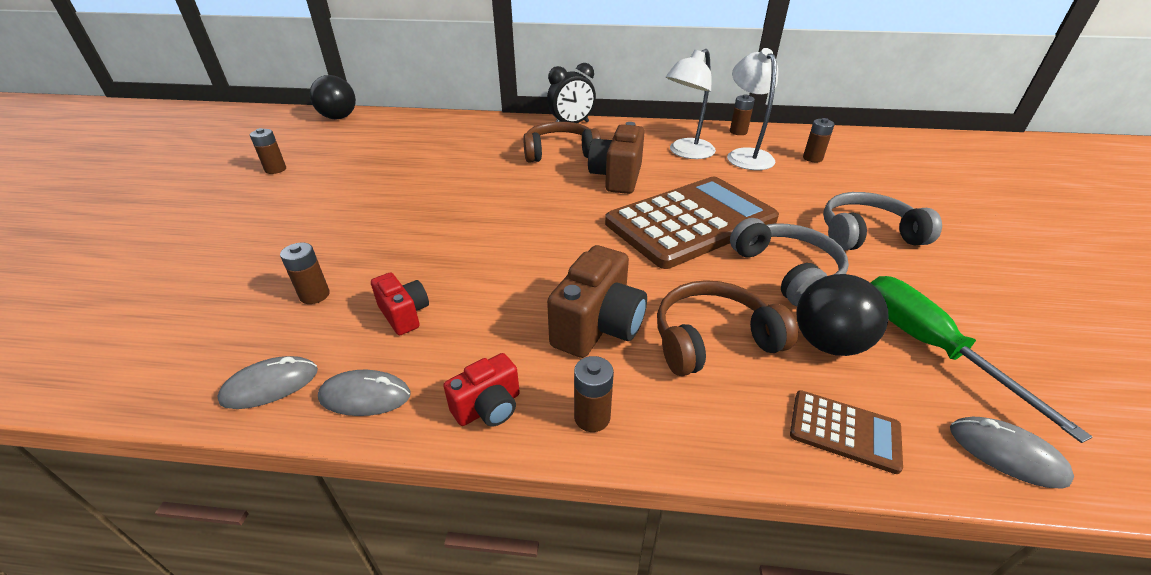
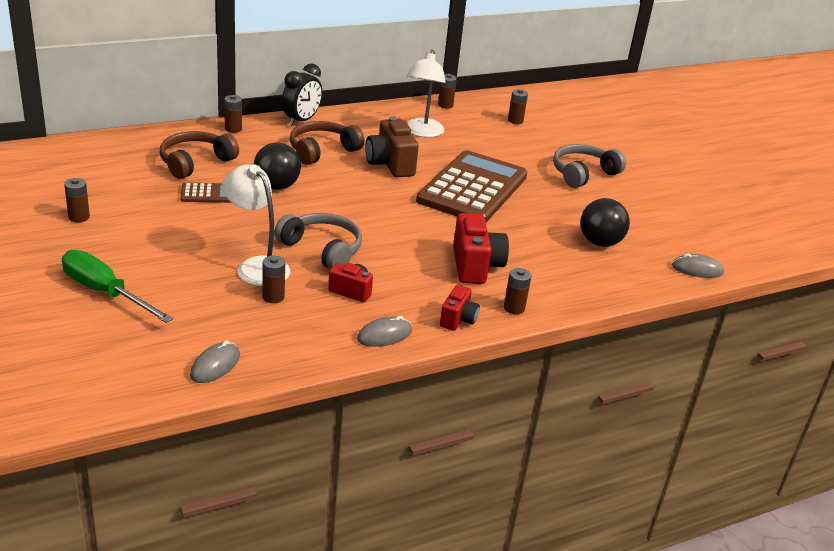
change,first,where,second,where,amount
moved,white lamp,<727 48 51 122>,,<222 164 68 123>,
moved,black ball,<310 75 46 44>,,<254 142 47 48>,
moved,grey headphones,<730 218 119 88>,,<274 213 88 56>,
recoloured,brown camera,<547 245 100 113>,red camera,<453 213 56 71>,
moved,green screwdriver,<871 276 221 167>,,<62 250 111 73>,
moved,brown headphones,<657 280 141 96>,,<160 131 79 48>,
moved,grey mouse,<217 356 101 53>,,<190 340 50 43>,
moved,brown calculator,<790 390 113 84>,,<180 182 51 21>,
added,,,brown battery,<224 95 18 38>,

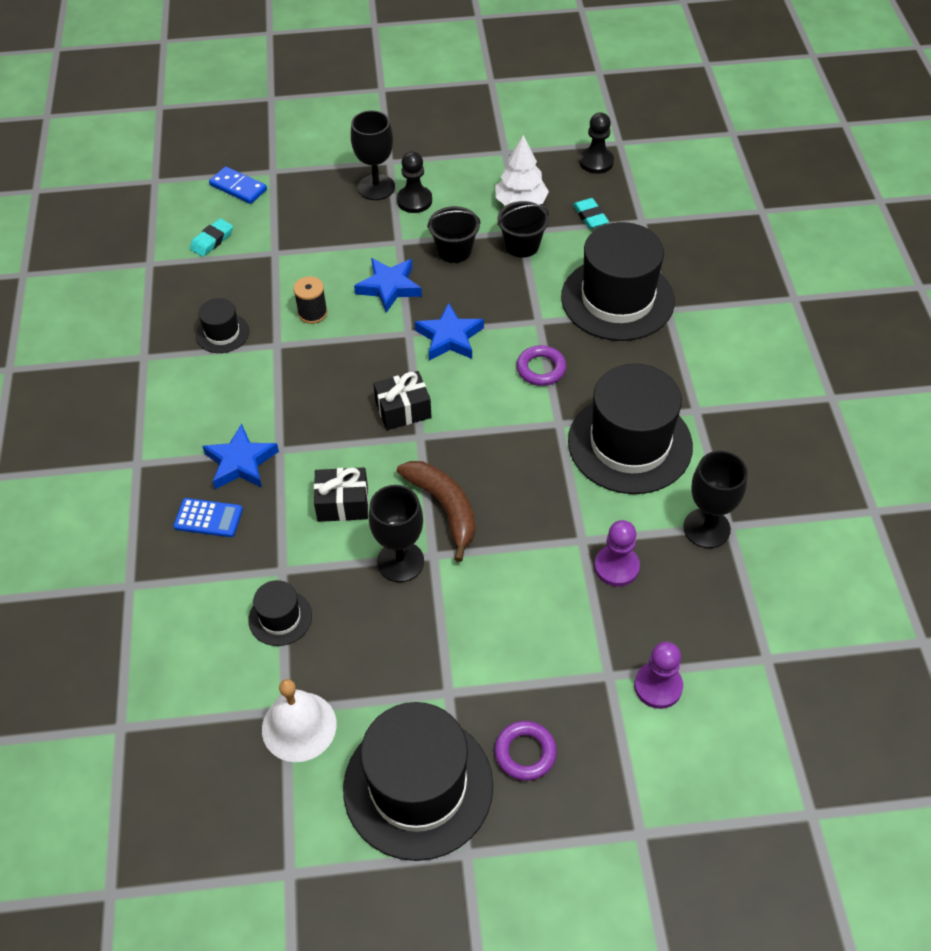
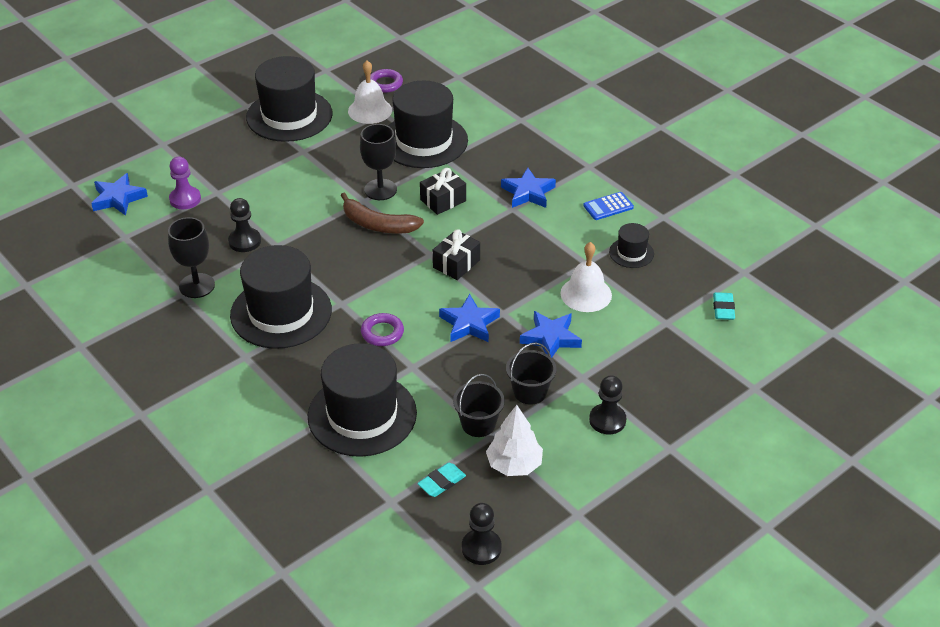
change,first,where,second,where,amount
removed,black goblet,<351 110 44 90>,,,
removed,blue domino,<209 166 58 38>,,,
turned,turquoise eraser,<573 198 36 31>,,<417 463 49 34>,75 degrees counterclockwise
replaced,black spool,<293 276 35 48>,white bell,<560 242 52 70>,
moved,blue calculator,<174 498 69 39>,,<583 192 51 28>,
recoloured,purple pawn,<594 520 46 67>,black pawn,<228 198 33 54>,
resized,black hat,<248 580 64 66>,,<388 81 80 87>,x2.15
moved,purple ring,<494 721 63 60>,,<370 69 33 24>,
added,,,blue star,<91 173 57 43>,

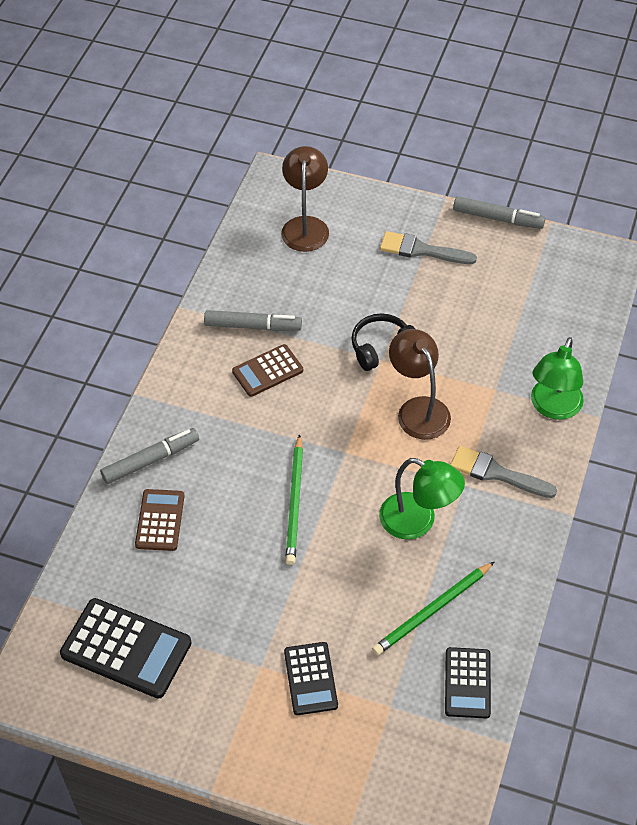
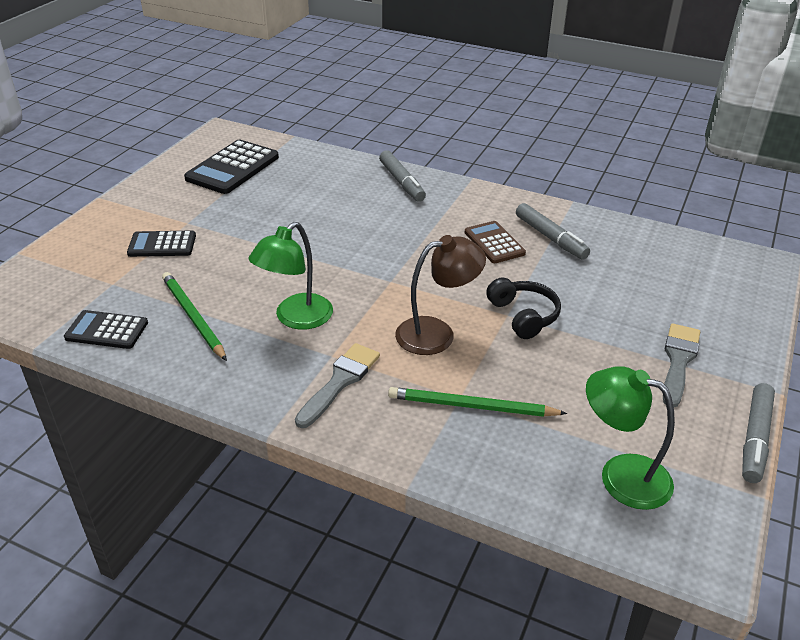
change,first,where,second,where,amount
removed,brown lamp,<281 146 48 106>,,,
turned,grey marker,<204 310 98 21>,,<516 203 74 57>,45 degrees counterclockwise
moved,green lamp,<531 337 53 83>,,<586 366 89 144>,
moved,green pencil,<285 434 18 131>,,<388 387 179 30>,
removed,brown calculator,<135 489 50 62>,,,

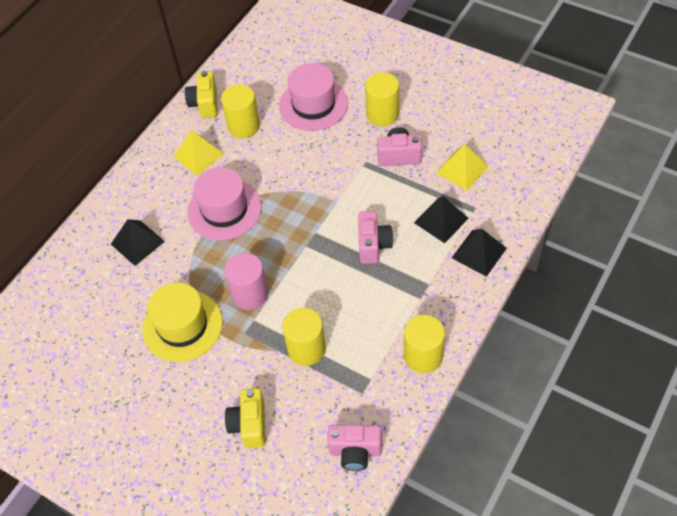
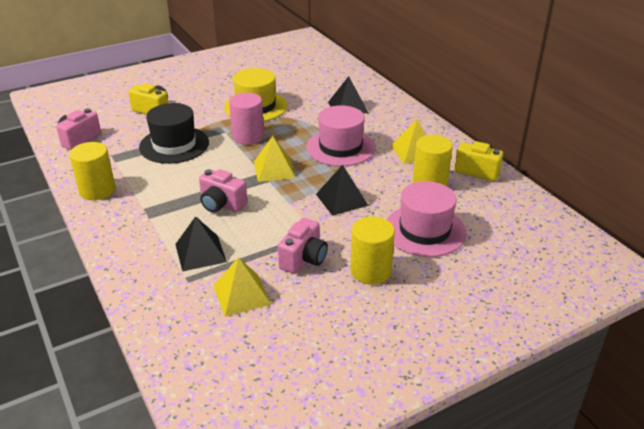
change,first,where,second,where,amount
moved,black pyramid,<452 229 55 48>,,<316 165 53 51>,
replaced,yellow cylinder,<282 308 44 58>,black hat,<139 103 70 61>,
added,,,yellow pyramid,<254 136 42 46>,

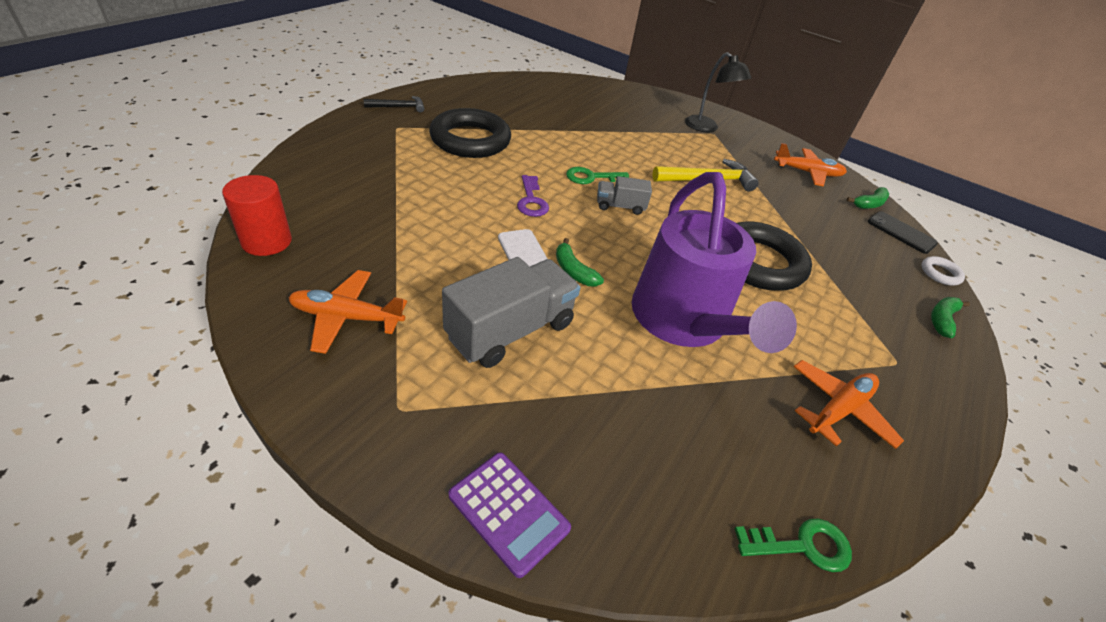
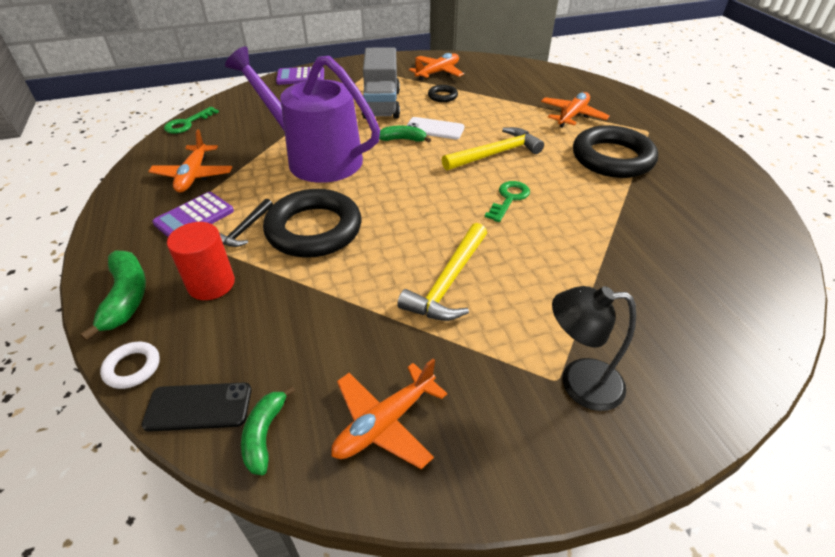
change,first,where,second,where,amount
moved,black hammer,<363 96 61 17>,,<219 199 54 48>,
moved,red cylinder,<222 175 70 81>,,<167 222 68 78>,
replaced,purple key,<517 175 32 42>,yellow hammer,<442 127 102 44>,
removed,grey truck,<597 176 55 39>,,,
resized,green banana,<931 297 39 41>,,<80 251 66 90>,x1.50
added,,,black ring,<428 85 30 17>,
added,,,orange plane,<541 92 69 36>,
added,,,purple calculator,<152 192 82 45>,

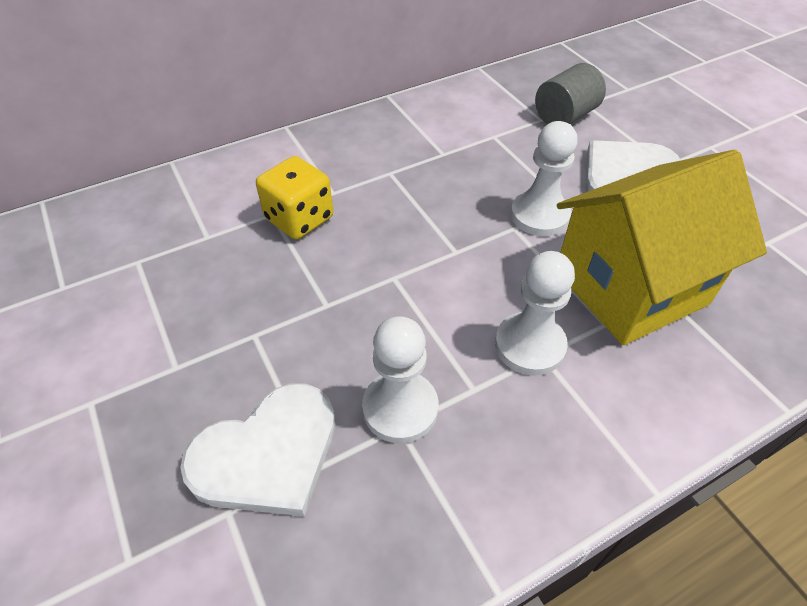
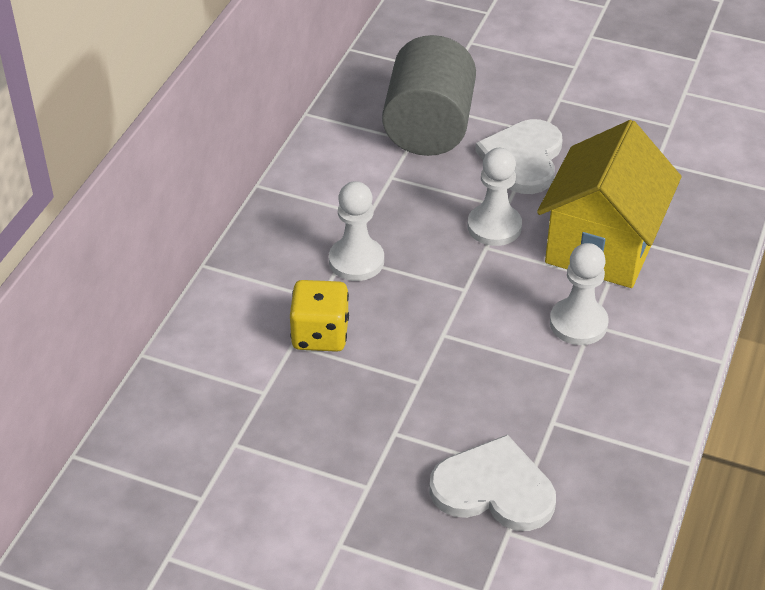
change,first,where,second,where,amount
resized,grey cylinder,<535 63 71 62>,,<382 35 94 121>,x1.73
moved,white pawn,<362 316 77 127>,,<329 181 55 100>,
turned,white heart,<180 383 155 133>,,<429 434 127 97>,90 degrees counterclockwise

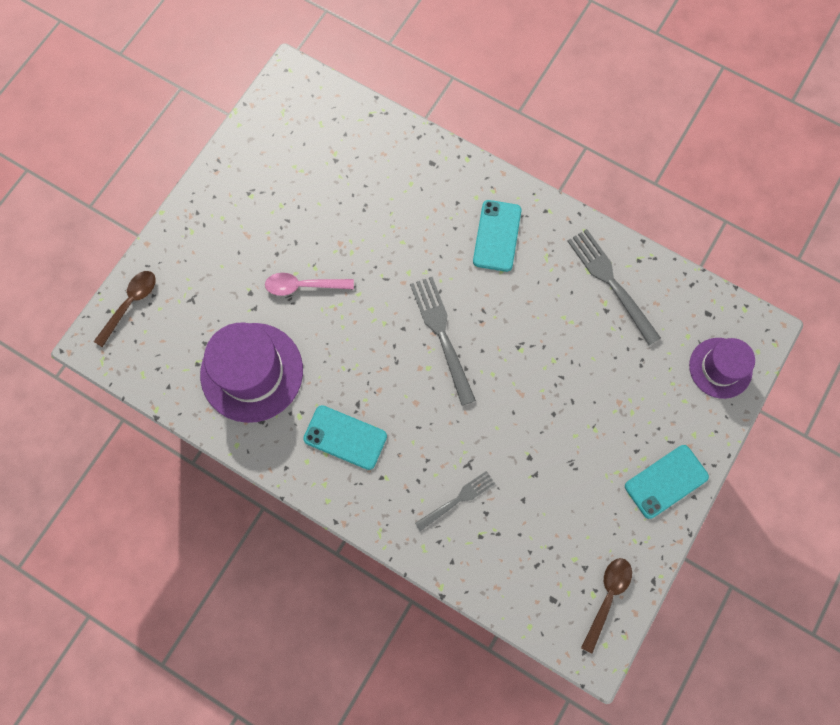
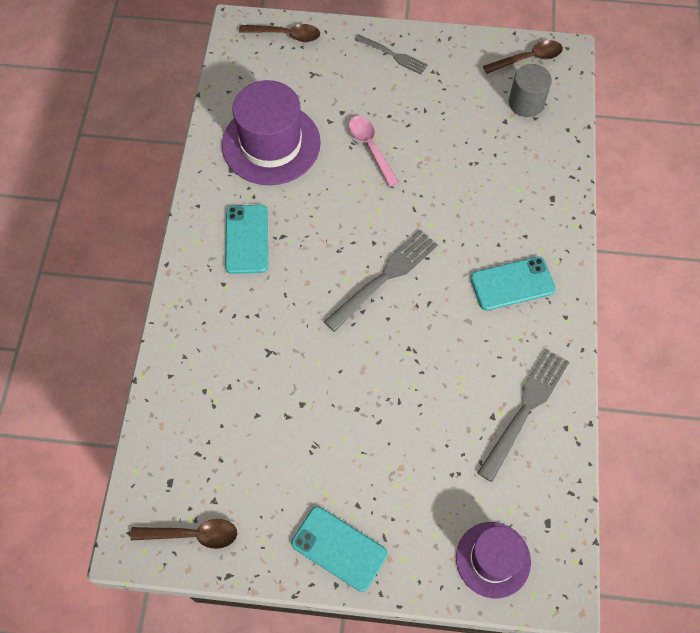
change,first,where,second,where,amount
moved,grey fork,<415 471 80 60>,,<355 35 73 39>,
added,,,brown spoon,<483 40 80 34>,
added,,,grey cylinder,<509 64 43 53>,

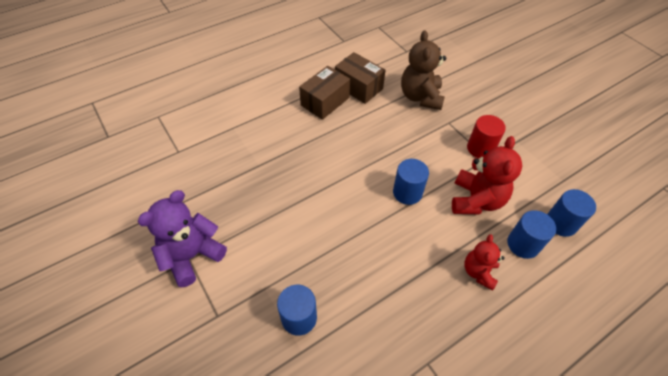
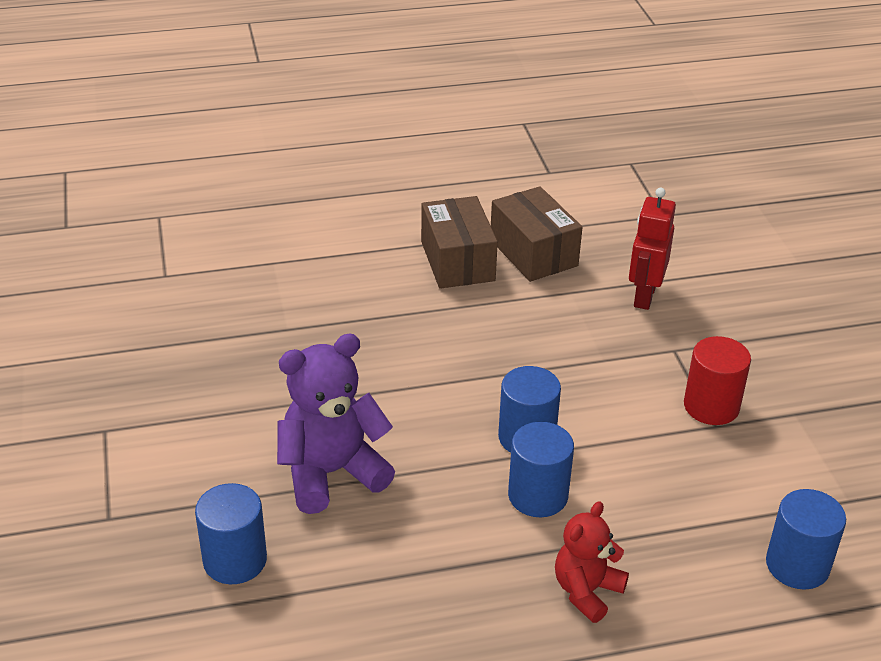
change,first,where,second,where,amount
replaced,brown teddy bear,<401 30 45 80>,red robot,<629 188 47 122>,
turned,brown box,<299 66 51 54>,,<421 196 77 93>,75 degrees counterclockwise
removed,red teddy bear,<452 136 70 78>,,,
moved,purple teddy bear,<138 190 89 98>,,<277 333 118 181>,
moved,blue cylinder,<507 210 49 49>,,<508 422 66 95>,

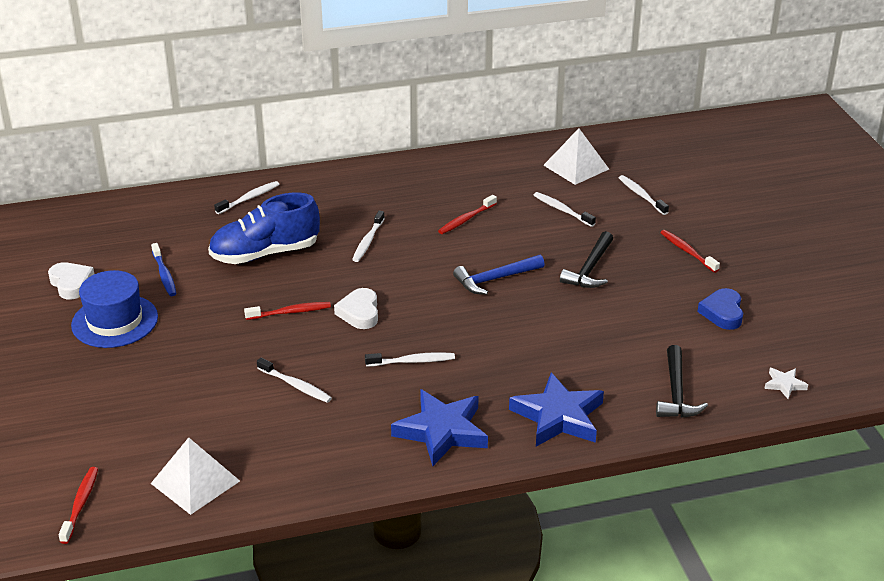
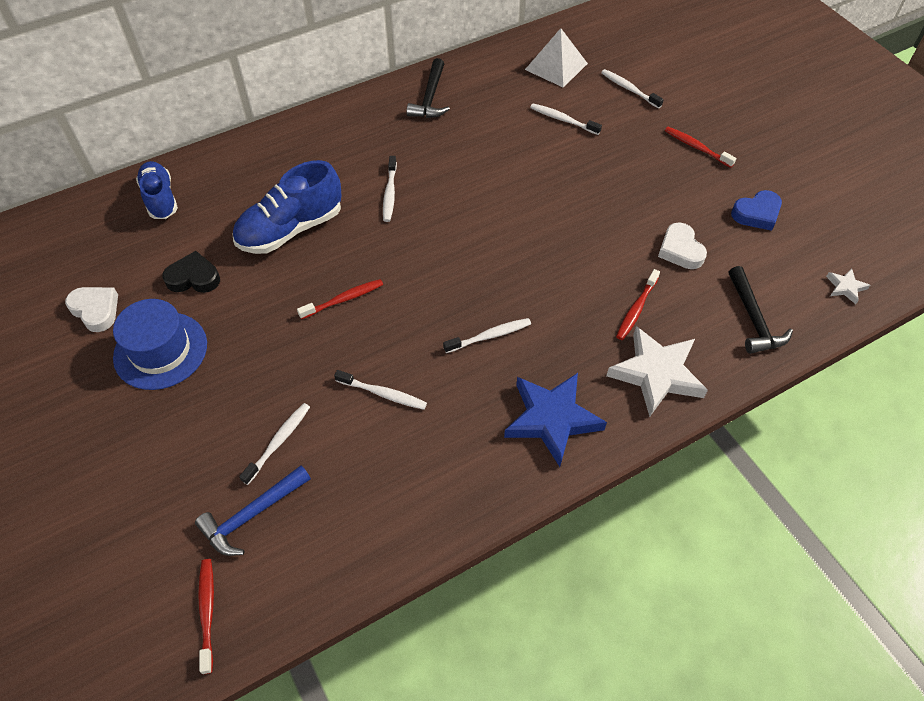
change,first,where,second,where,amount
moved,white toothbrush,<214 181 65 33>,,<239 403 71 82>,
moved,red toothbrush,<438 195 59 39>,,<616 269 44 71>,
moved,black hammer,<560 231 53 57>,,<407 58 43 60>,
replaced,blue toothbrush,<151 243 25 53>,black heart,<162 251 58 42>,
moved,blue hammer,<453 255 92 40>,,<195 465 116 91>,
moved,white heart,<334 288 44 41>,,<658 222 49 47>,
turned,blue heart,<697 288 46 42>,,<731 190 51 41>,105 degrees counterclockwise
recoloured,blue star,<509 373 95 74>,white star,<607 326 101 91>,
removed,white pyramid,<151 437 89 78>,,,
added,,,blue shoe,<136 161 42 58>,

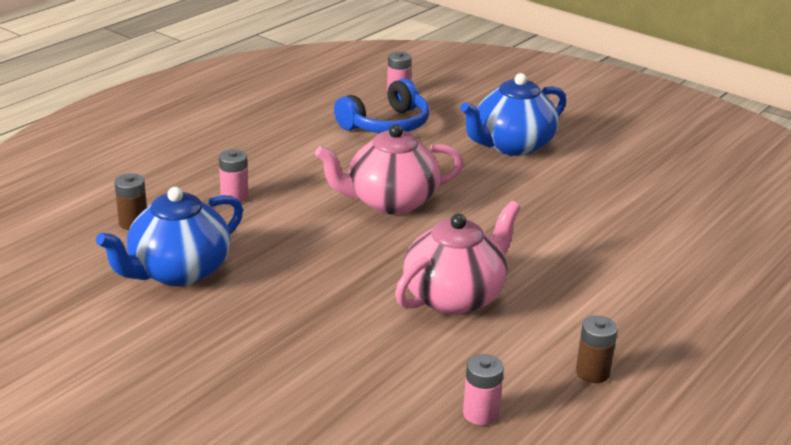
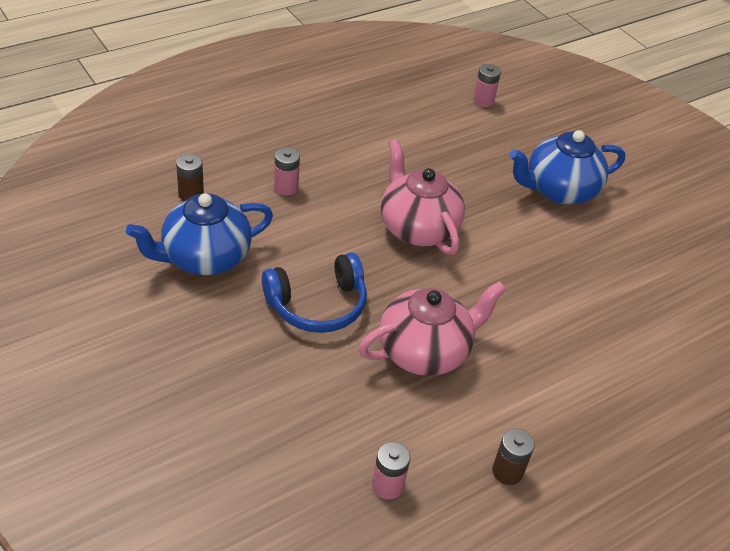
change,first,where,second,where,amount
moved,blue headphones,<334 78 95 55>,,<262 252 105 81>,
turned,pink teapot,<315 124 149 91>,,<381 139 84 116>,60 degrees clockwise

